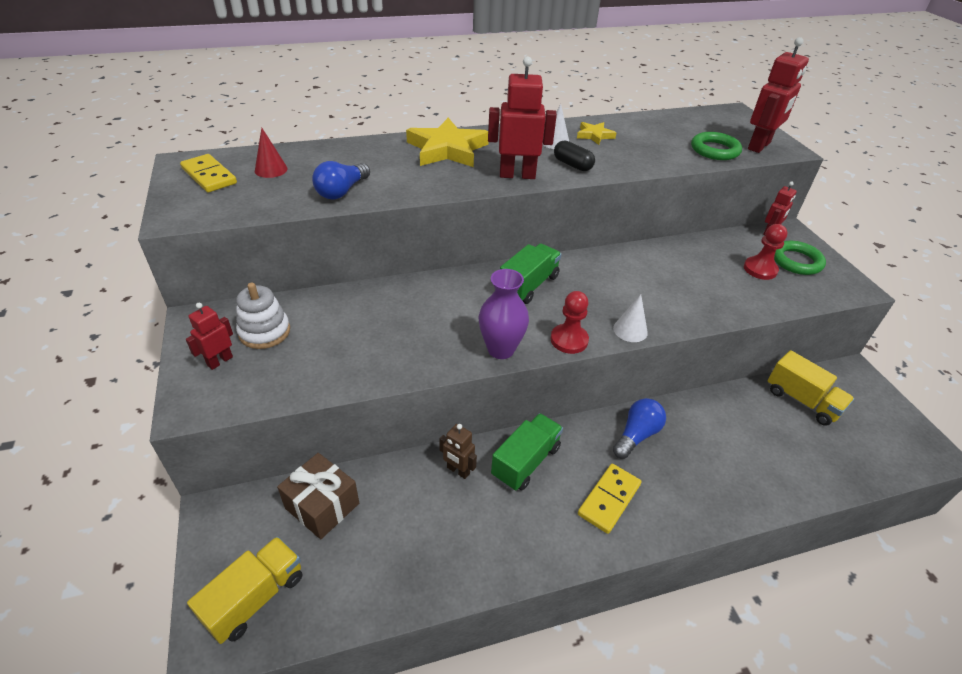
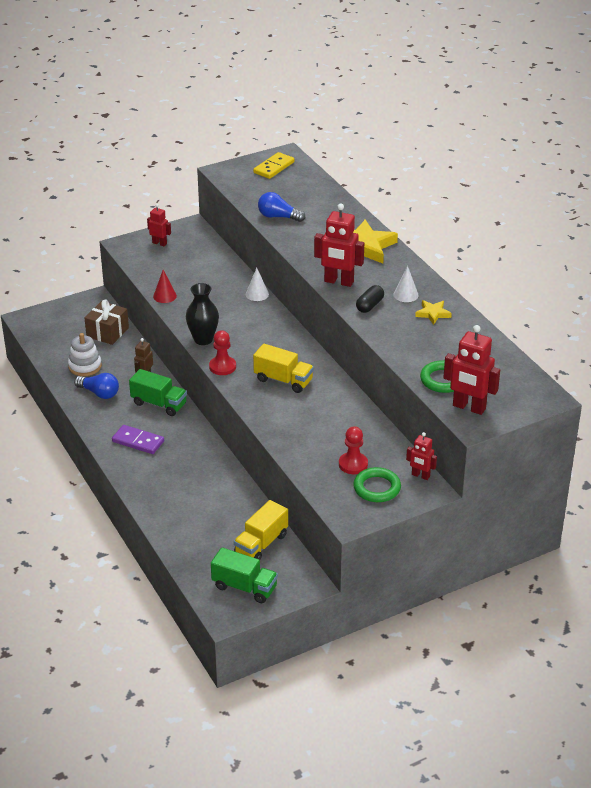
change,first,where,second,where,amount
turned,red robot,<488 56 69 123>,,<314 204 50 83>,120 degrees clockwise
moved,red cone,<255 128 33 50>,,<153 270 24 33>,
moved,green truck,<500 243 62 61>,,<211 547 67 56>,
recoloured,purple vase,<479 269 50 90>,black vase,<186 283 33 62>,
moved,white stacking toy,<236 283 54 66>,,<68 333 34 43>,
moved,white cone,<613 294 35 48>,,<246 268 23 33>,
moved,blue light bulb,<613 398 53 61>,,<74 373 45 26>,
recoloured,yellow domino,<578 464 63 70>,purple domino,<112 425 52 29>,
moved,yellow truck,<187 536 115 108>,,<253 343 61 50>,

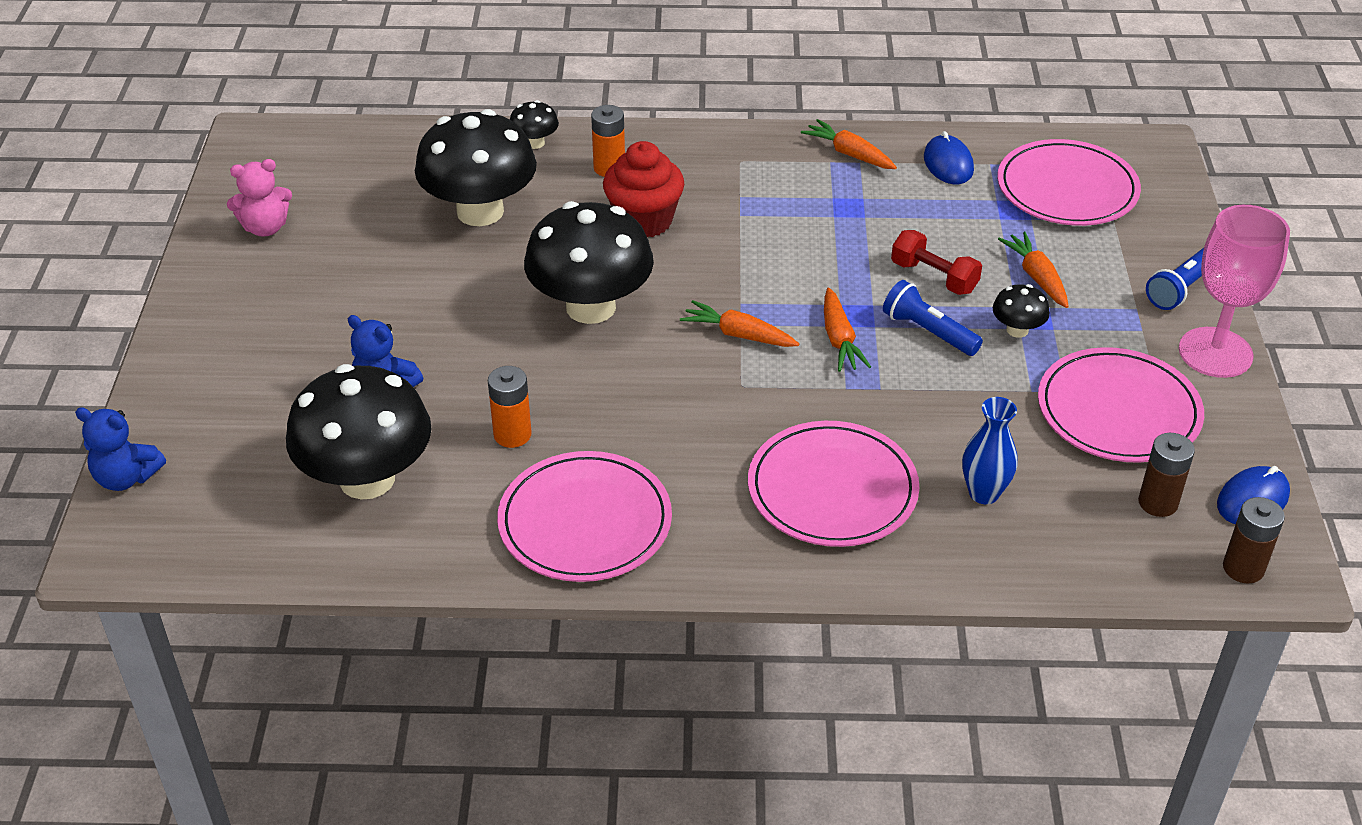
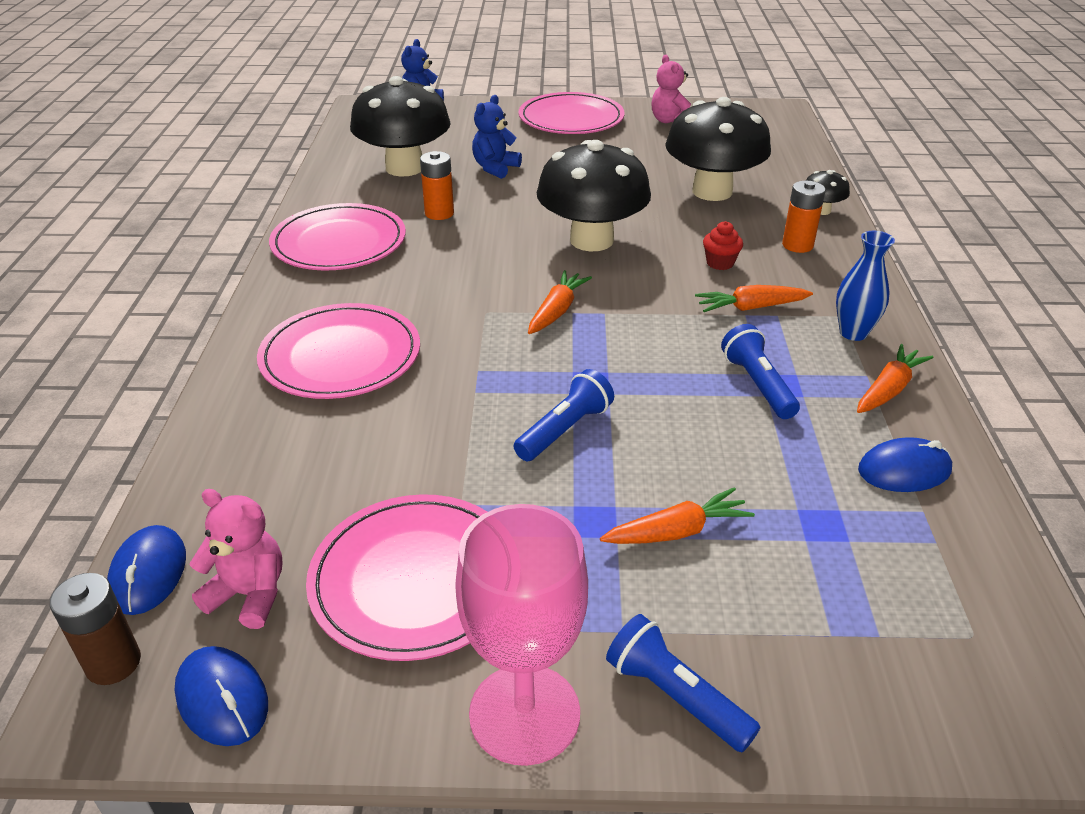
change,first,where,second,where,amount
moved,pink plate,<997 139 144 87>,,<519 92 106 42>,
resized,red cupcake,<603 141 81 96>,,<703 221 40 49>,x0.51
removed,red dumbbell,<891 230 91 65>,,,
removed,black mushroom,<993 284 57 54>,,,
moved,orange carrot,<824 288 47 84>,,<695 285 118 27>,
moved,blue vase,<962 397 56 107>,,<836 231 59 110>,
replaced,brown battery,<1138 433 57 84>,pink teddy bear,<190 489 92 140>,
added,,,blue flashlight,<721 324 79 95>,
added,,,blue mouse,<107 525 79 90>,

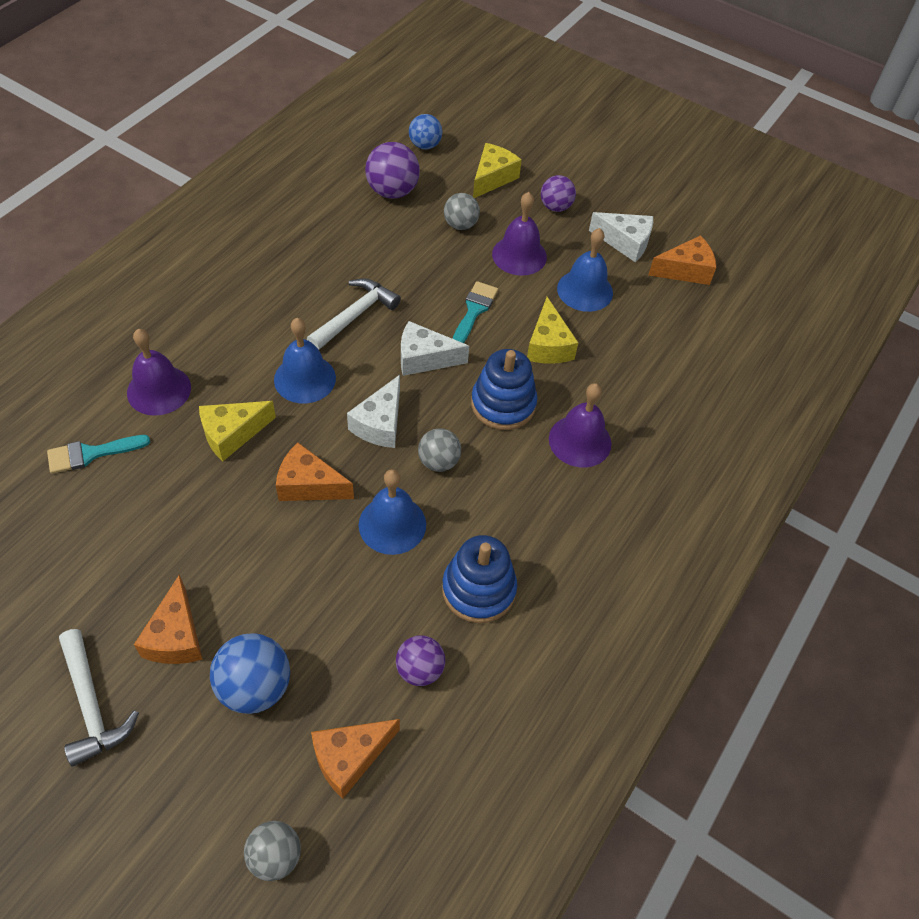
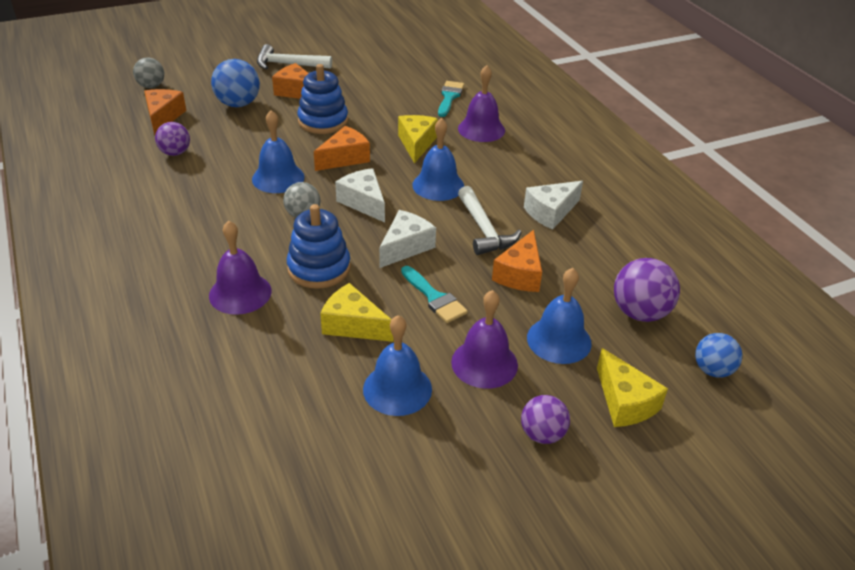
change,first,where,second,where,amount
replaced,grey ball,<444 193 36 37>,blue bell,<527 268 65 96>,
moved,white cheese,<589 212 64 50>,,<524 181 59 49>,
moved,orange cheese,<648 235 68 50>,,<492 230 50 62>,
moved,blue stacking toy,<442 535 75 88>,,<297 64 51 70>,

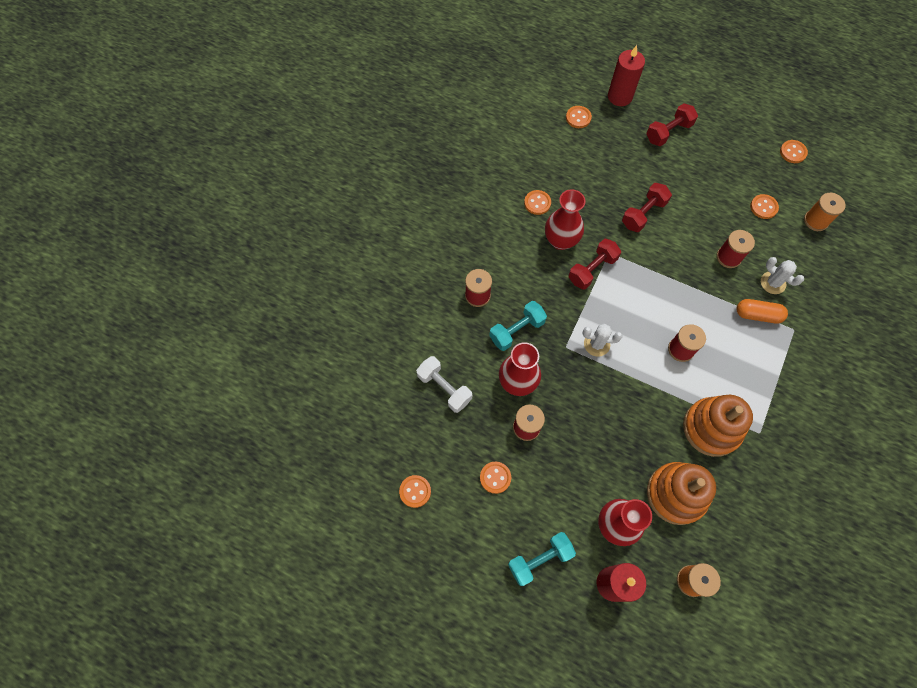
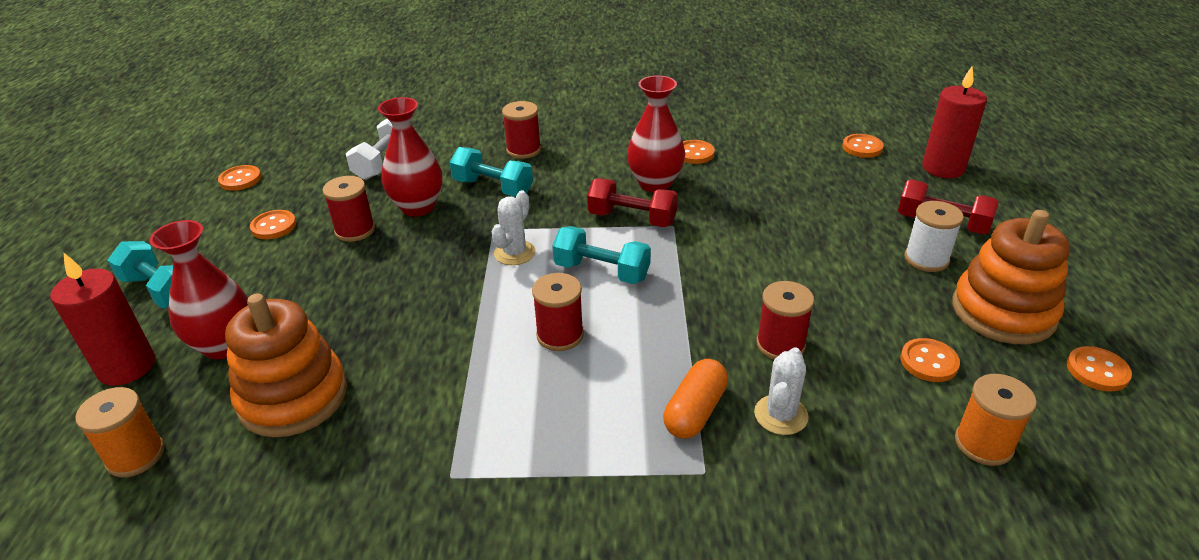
change,first,where,second,where,amount
removed,red dumbbell,<622 183 50 49>,,,
turned,orange capsule,<736 299 52 25>,,<663 359 65 80>,45 degrees clockwise
turned,white cactus,<583 324 39 33>,,<492 190 44 75>,45 degrees clockwise
moved,orange stacking toy,<683 395 70 62>,,<953 210 117 134>,
added,,,white spool,<905 201 59 71>,
added,,,turquoise dumbbell,<552 226 99 58>,

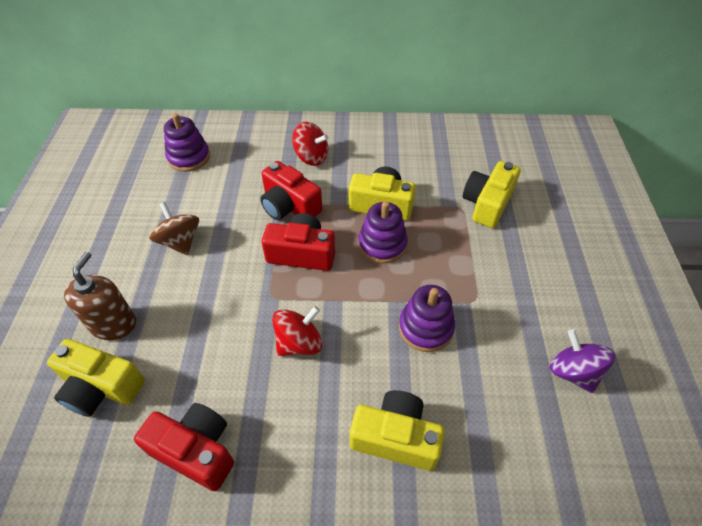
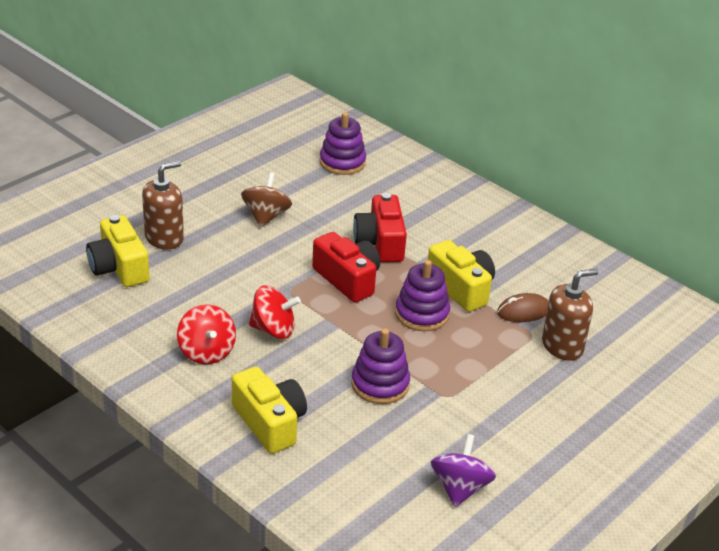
change,first,where,second,where,amount
moved,red spinning top,<292 122 37 44>,,<177 304 59 60>,
replaced,yellow camera,<463 161 57 67>,brown soap dispenser,<542 269 56 92>,
removed,red camera,<134 403 100 88>,,,
added,,,brown mouse,<497 293 52 29>,

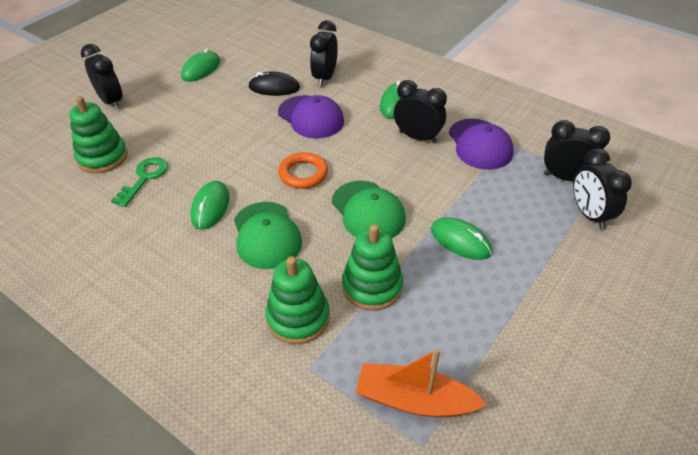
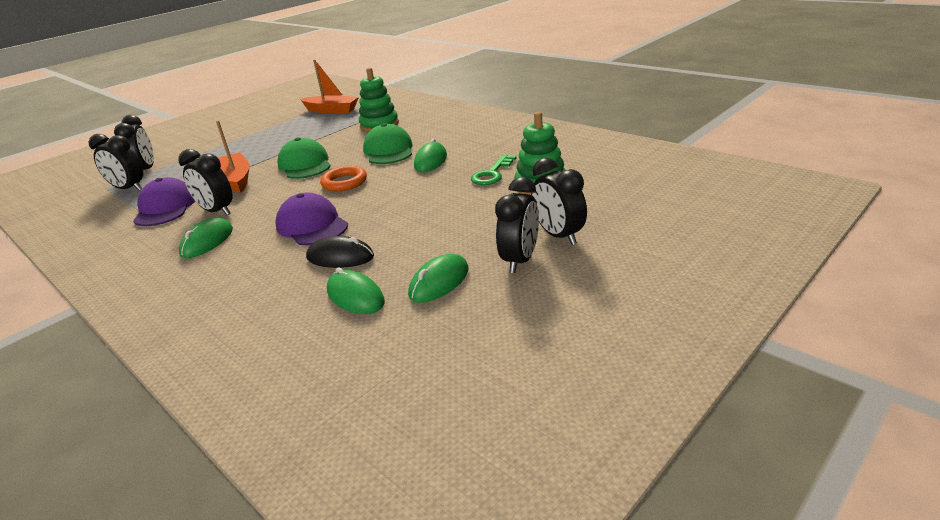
change,first,where,second,where,amount
moved,black clock,<310 20 28 67>,,<495 177 44 96>,
moved,green mouse,<431 217 61 43>,,<327 267 58 47>,
removed,green stacking toy,<342 224 61 87>,,,
added,,,orange boat,<216 121 34 72>,

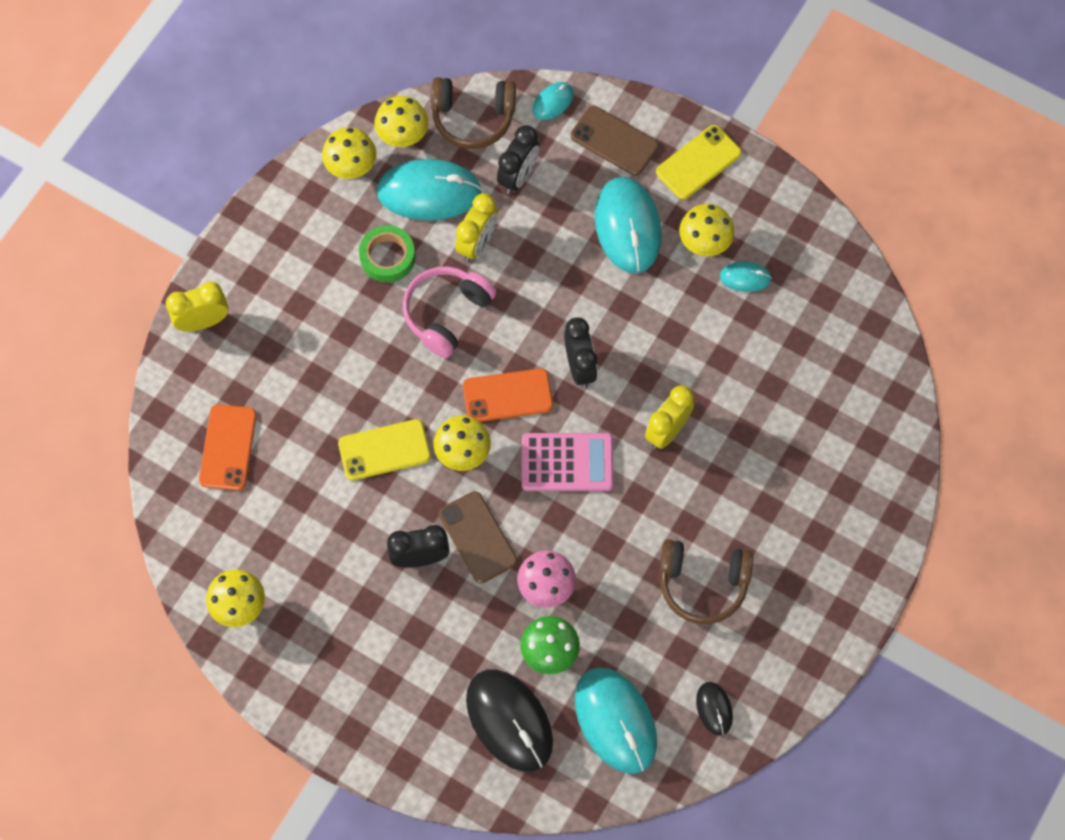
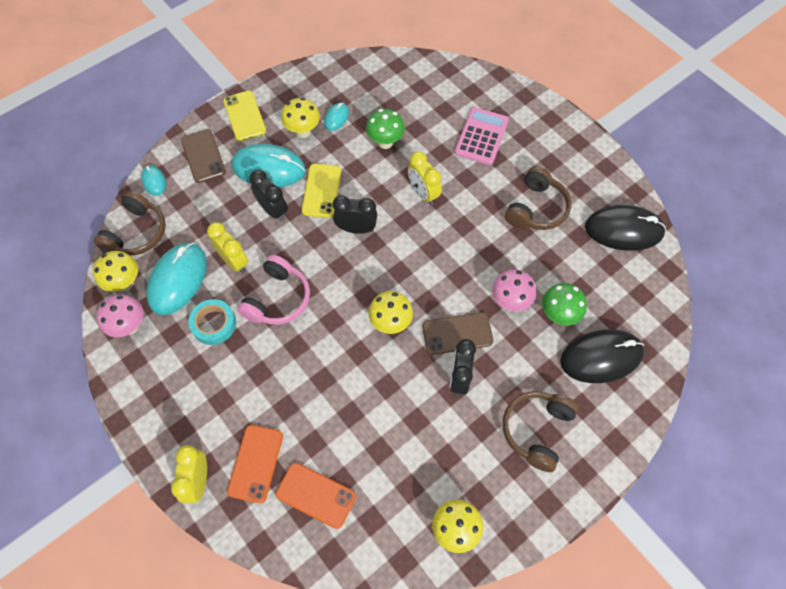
change,first,where,second,where,amount
turned,brown phone,<571 106 88 70>,,<181 129 45 54>,75 degrees counterclockwise
moved,black clock,<497 125 42 69>,,<249 170 39 51>,
recoloured,yellow mushroom,<322 127 54 52>,pink mushroom,<97 294 46 43>,
recoloured,green tape,<359 225 56 58>,turquoise tape,<189 299 47 46>,
turned,pink headphones,<403 266 94 92>,,<237 255 73 70>,120 degrees counterclockwise
moved,orange phone,<463 368 90 54>,,<227 425 56 78>,
moved,yellow phone,<338 419 93 61>,,<302 164 39 54>,
moved,pink calculator,<522 433 92 58>,,<455 107 54 58>,
removed,turquoise mouse,<575 667 82 107>,,,
resized,black mouse,<696 682 37 53>,,<585 205 81 46>,x2.06
added,,,green mushroom,<366 109 39 40>,
added,,,brown headphones,<503 391 76 81>,

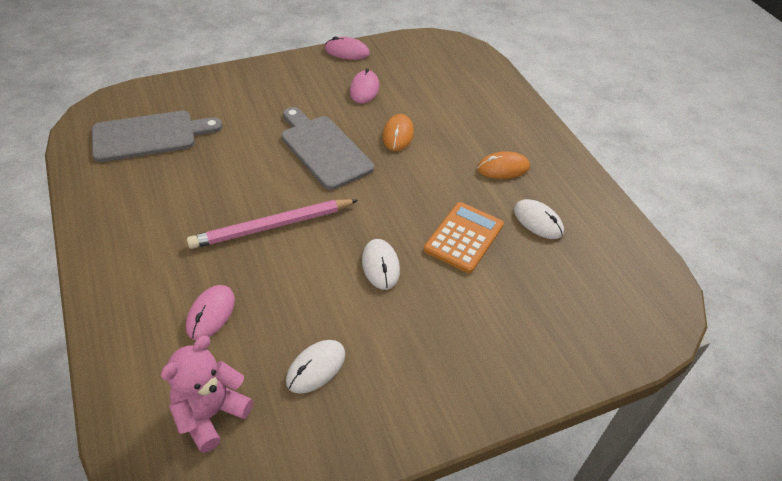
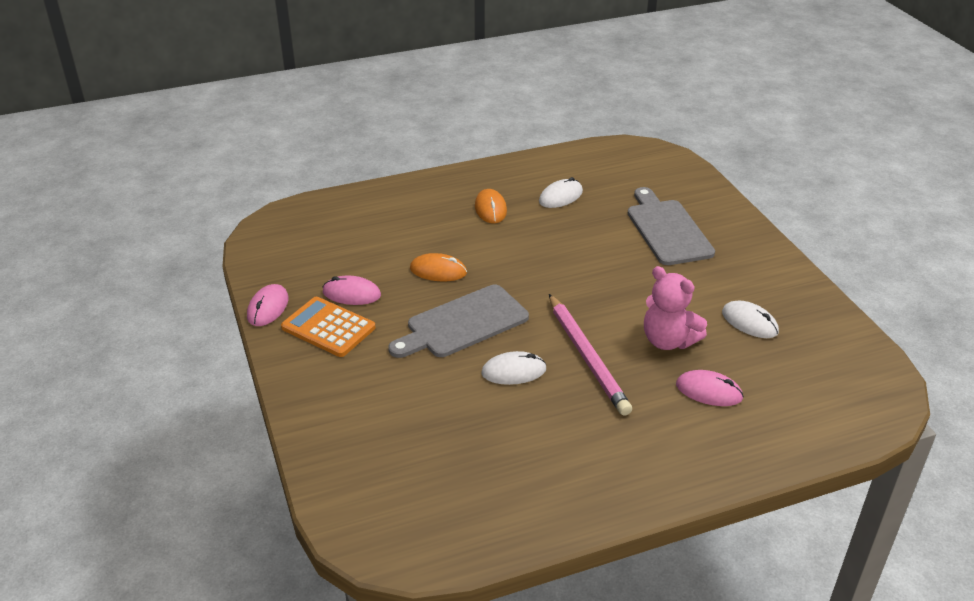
change,first,where,second,where,amount
moved,grey cutting board,<92 111 130 51>,,<628 187 87 78>,
moved,orange calculator,<424 202 80 71>,,<281 297 95 60>,
moved,white mouse,<362 239 38 51>,,<481 351 66 34>,
moved,pink teddy bear,<161 336 92 117>,,<644 266 63 84>,

